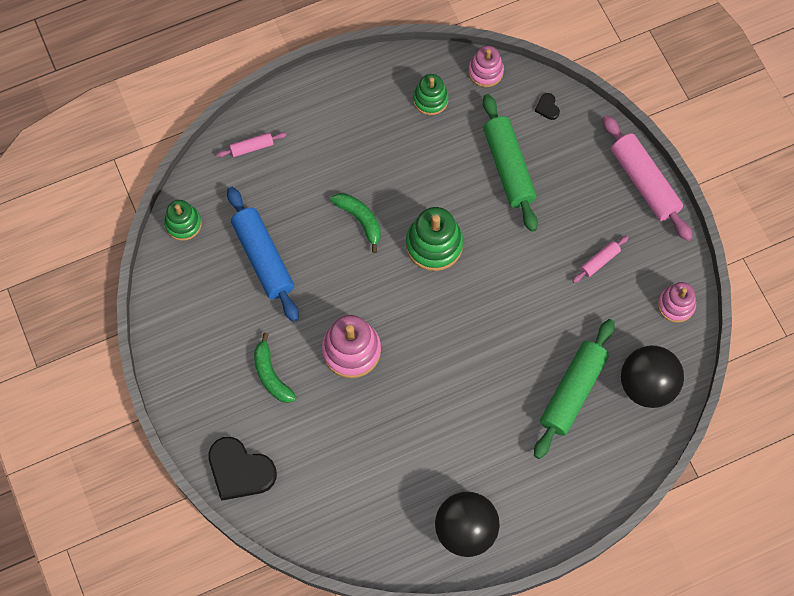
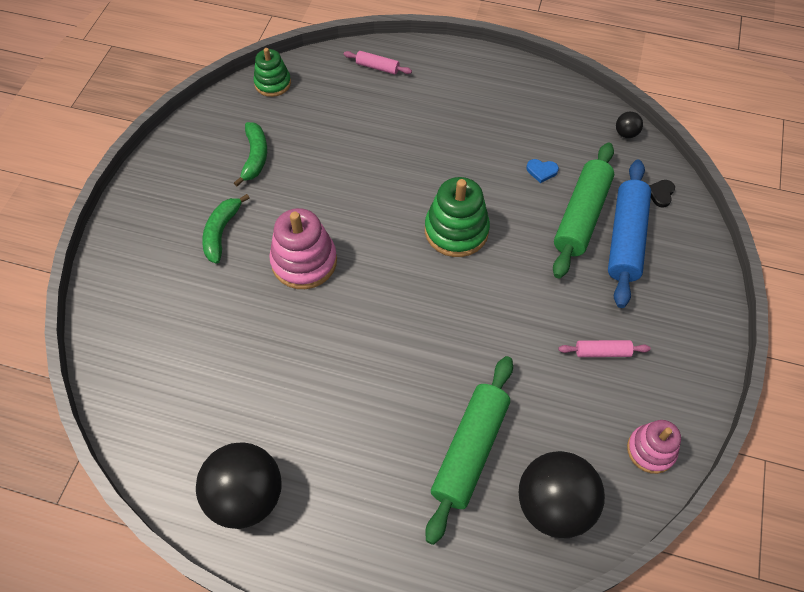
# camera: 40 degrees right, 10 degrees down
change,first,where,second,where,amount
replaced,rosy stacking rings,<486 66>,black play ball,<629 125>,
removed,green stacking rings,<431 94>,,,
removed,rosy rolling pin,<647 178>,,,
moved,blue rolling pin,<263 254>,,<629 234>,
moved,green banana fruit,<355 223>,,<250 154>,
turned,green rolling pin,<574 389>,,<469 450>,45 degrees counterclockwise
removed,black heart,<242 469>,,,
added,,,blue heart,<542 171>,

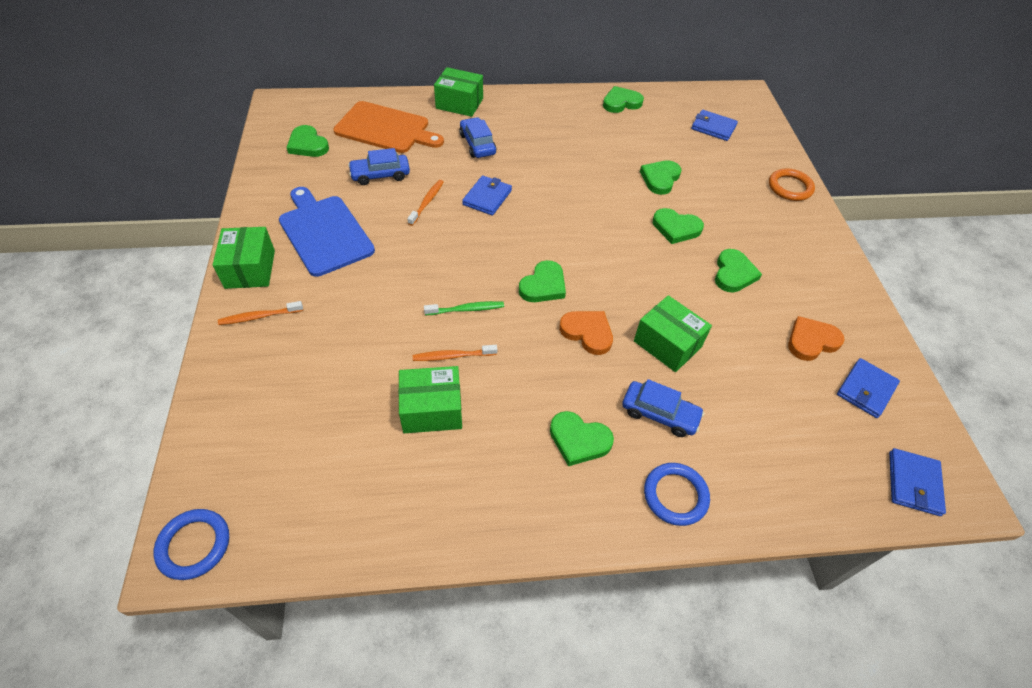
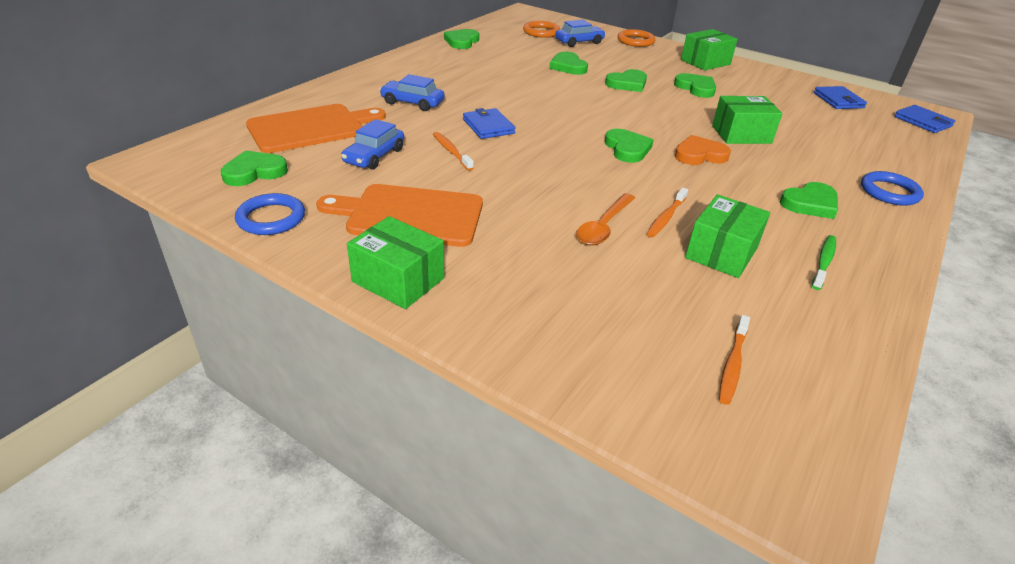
# camera: 50 degrees left, 15 degrees down
change,first,where,second,where,amount
moved,green box,<458 92>,,<709 50>,
replaced,blue card wallet,<714 125>,bright orange torus,<541 29>,
turned,green heart,<307 141>,,<254 168>,150 degrees clockwise
recoloured,blue cutting board,<327 232>,bright orange cutting board,<399 215>,
moved,bright orange tooth brush,<260 313>,,<734 360>,
moved,green tooth brush,<464 308>,,<824 262>,
removed,bright orange heart,<816 338>,,,
moved,blue automobile,<663 408>,,<580 33>,
moved,blue torus,<191 544>,,<270 214>,
added,,,bright orange tablespoon,<605 219>,

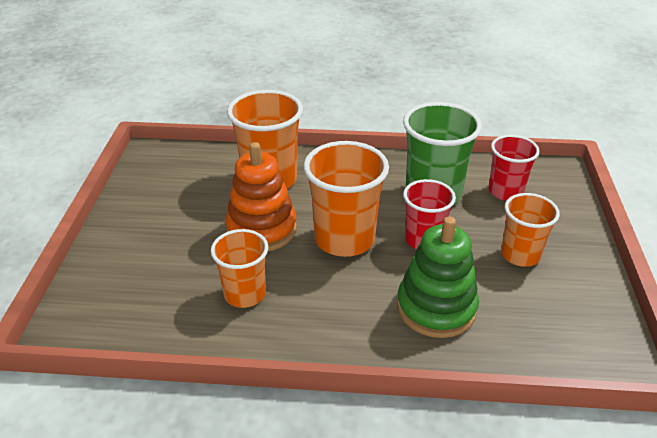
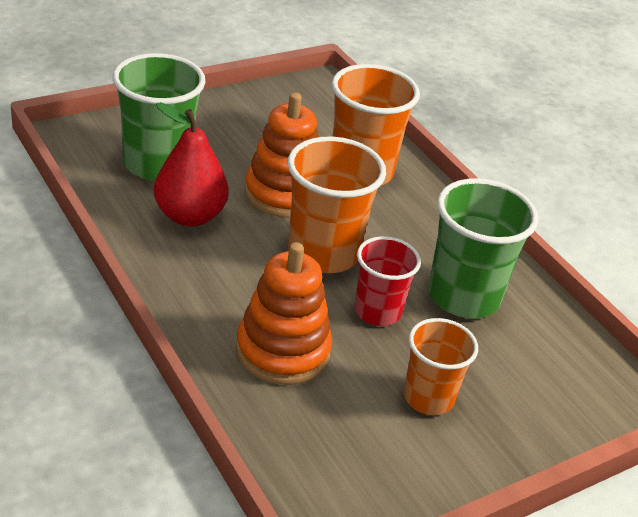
# camera: 50 degrees right, 0 degrees up
change,first,where,second,where,amount
removed,scarlet tumbler,<514 168>,,,
recoloured,green stacking rings,<438 277>,bright orange stacking rings,<284 313>,
replaced,bright orange tumbler,<239 268>,scarlet pear fruit,<191 164>,
added,,,green tumbler,<159 117>,

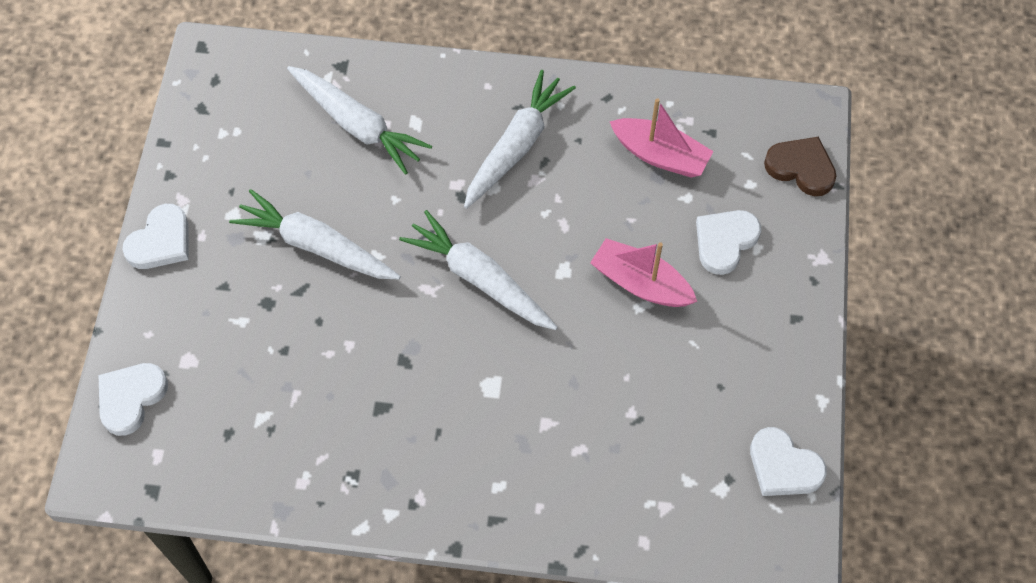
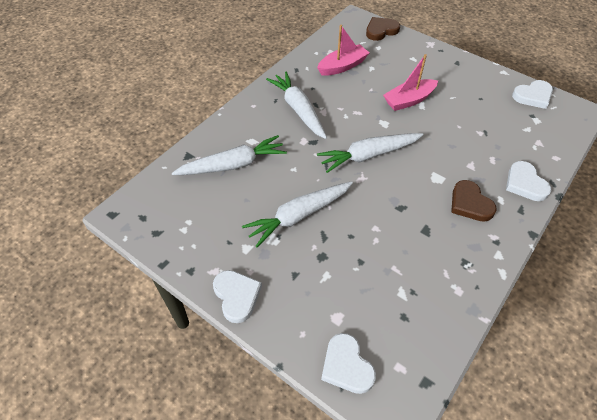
# camera: 60 degrees left, 10 degrees down
change,first,where,second,where,amount
moved,pure white heart,<728 242>,,<528 181>,
added,,,dark brown heart,<474 201>,

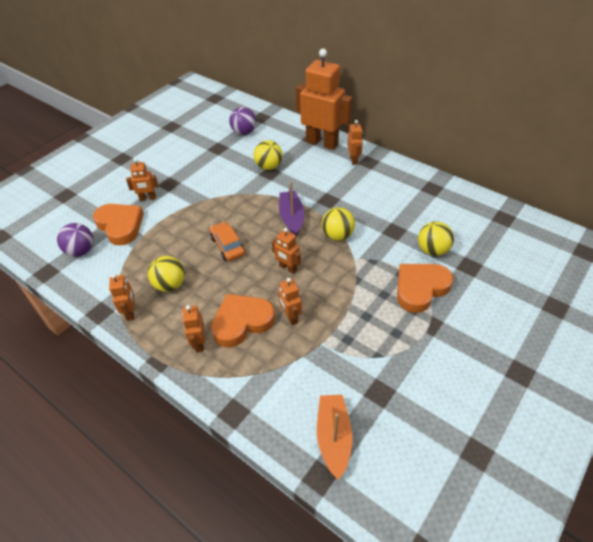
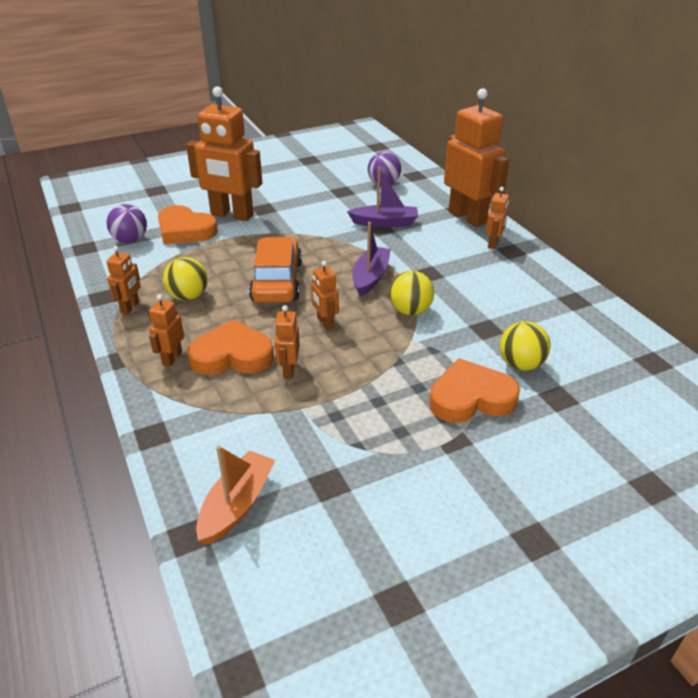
# camera: 25 degrees right, 10 degrees down
change,first,where,second,where,amount
replaced,yellow play ball,<268 155>,violet toy boat,<382 197>,
resized,bright orange robot figure,<142 179>,,<224 153>,x2.18
turned,bright orange heart,<118 224>,,<188 224>,135 degrees clockwise
resized,bright orange automobile,<227 241>,,<275 270>,x1.64

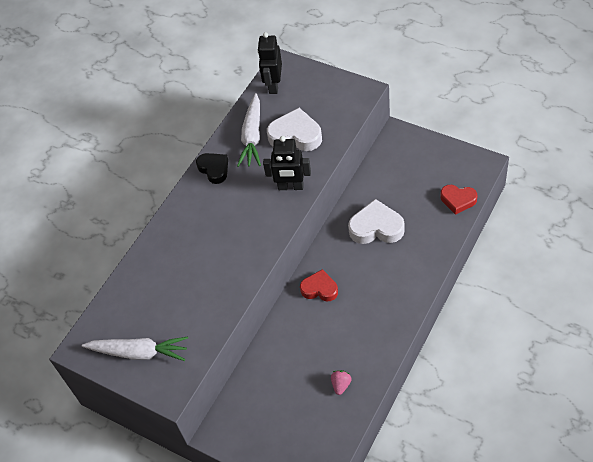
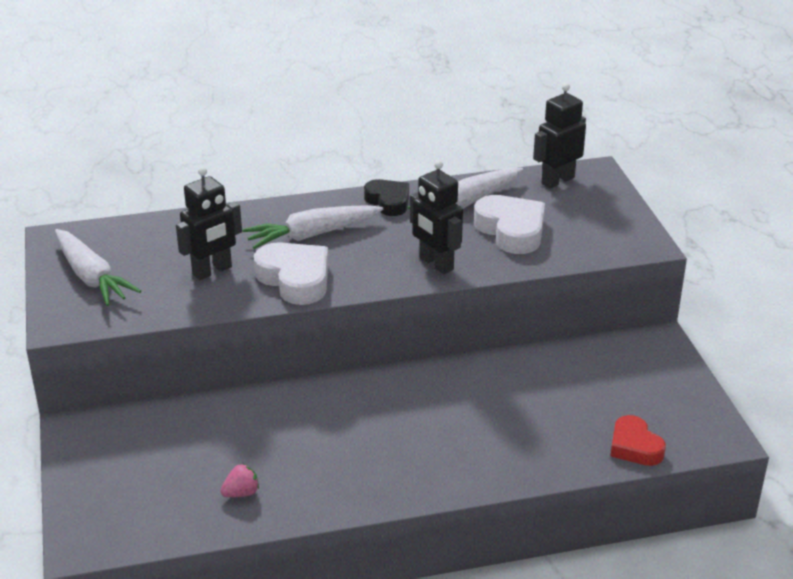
# camera: 40 degrees right, 20 degrees down
change,first,where,second,where,amount
turned,black heart,<212 168>,,<386 197>,45 degrees counterclockwise
moved,pure white heart,<376 221>,,<291 273>,
removed,scarlet heart,<319 285>,,,
added,,,black robot figure,<209 223>,
added,,,pure white carrot,<312 227>,

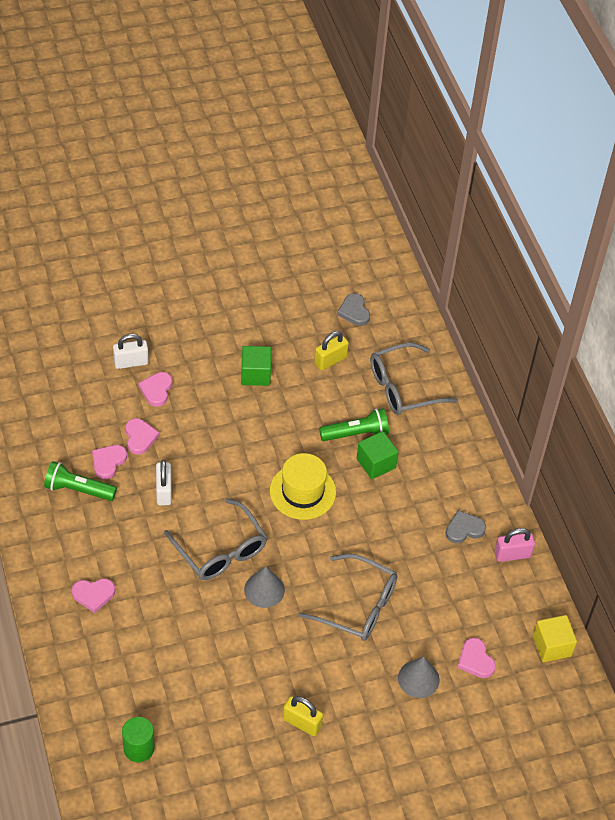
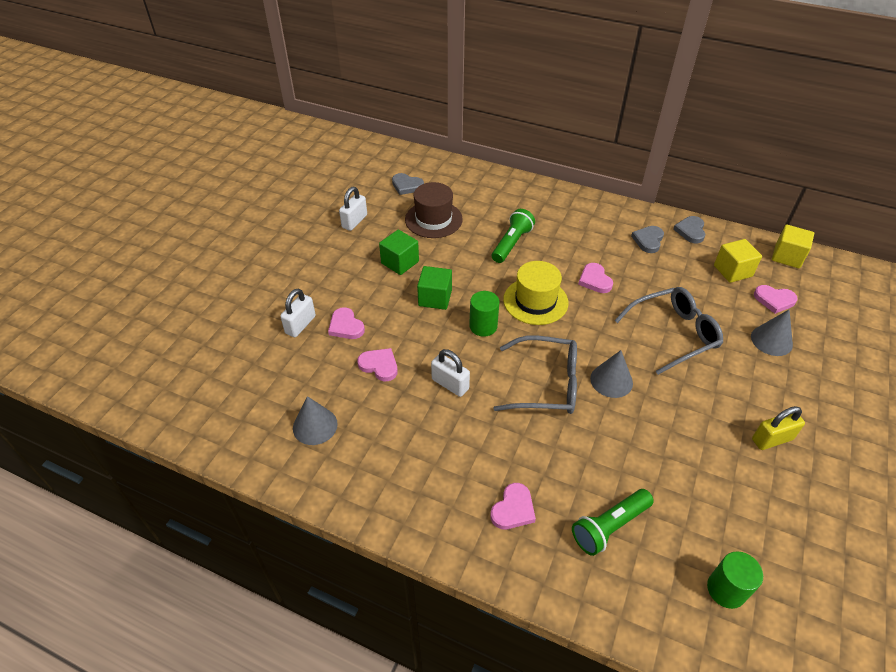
# camera: 45 degrees left, 5 degrees down
change,first,where,second,where,amount
replaced,yellow lock,<331 350>,dark brown tall hat,<434 210>,
removed,grey eyeglasses,<414 379>,,,
moved,green solid cube,<378 455>,,<434 288>,
moved,rosy heart,<109 462>,,<595 278>,
moved,green torch,<80 481>,,<613 522>,
replaced,rosy lock,<515 545>,grey heart,<689 229>,
added,,,pure white lock,<353 209>,
added,,,yellow solid cube,<738 261>,
added,,,green cylinder shape,<484 314>,
added,,,grey solid cone,<315 420>,

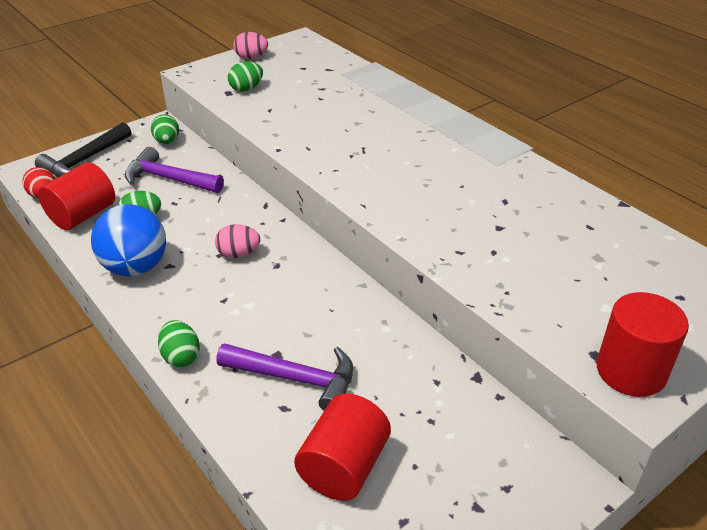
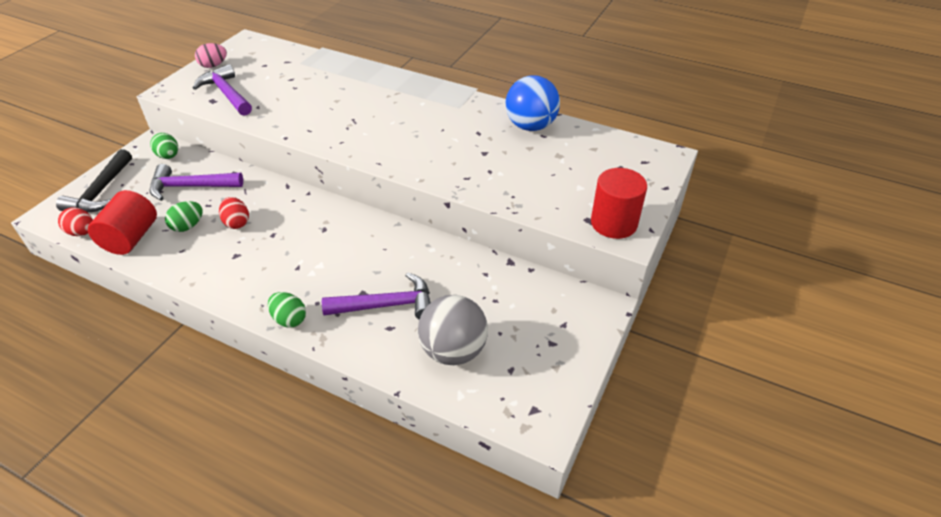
# camera: 25 degrees left, 5 degrees up
change,first,where,second,where,amount
replaced,green egg shape,<245 76>,violet hammer,<222 90>,
moved,blue play ball,<128 240>,,<532 103>,
removed,rosy egg shape,<237 241>,,,
replaced,scarlet cylinder shape,<342 447>,grey play ball,<453 330>,
added,,,scarlet egg shape,<234 213>,

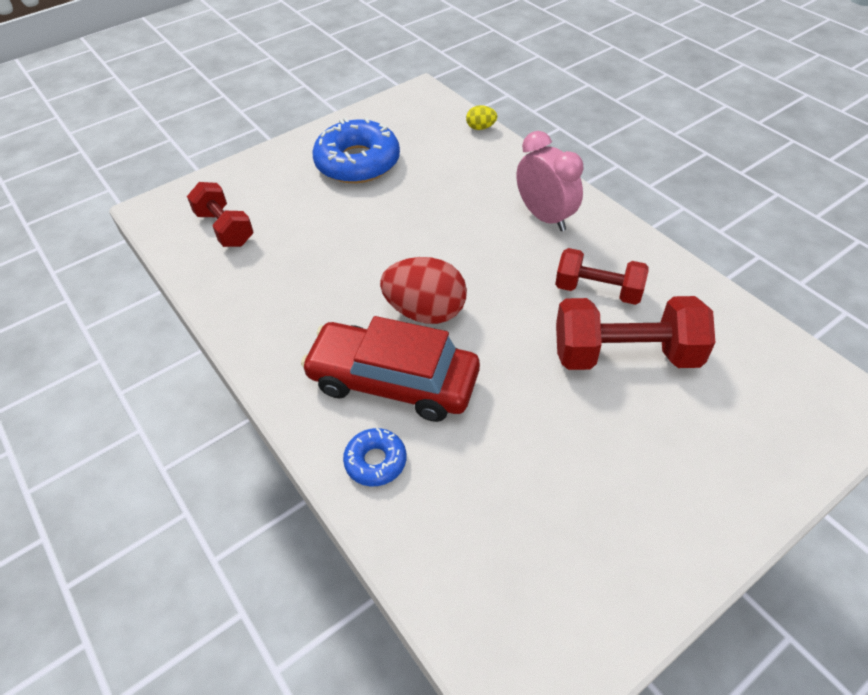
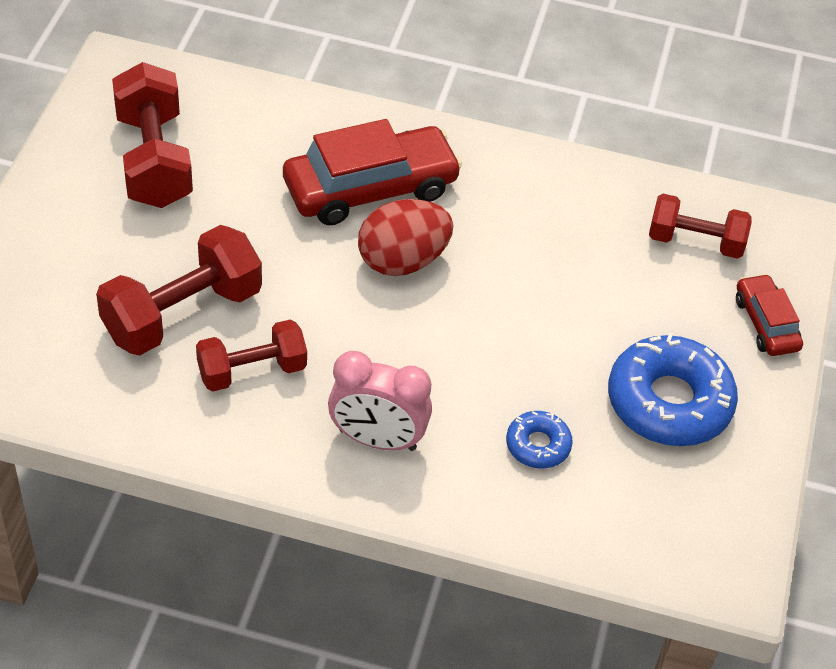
# camera: 135 degrees right, 0 degrees up
change,first,where,second,where,amount
removed,yellow egg shape,<481 117>,,,
moved,blue doughnut,<374 457>,,<539 440>,
added,,,scarlet free weight,<152 135>,
added,,,scarlet automobile,<769 315>,

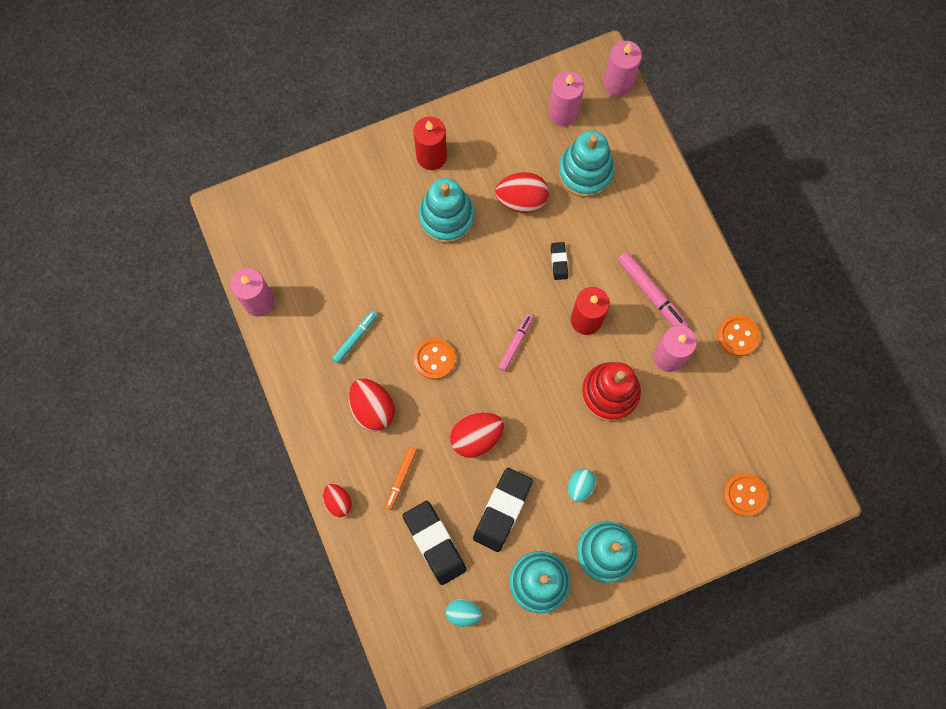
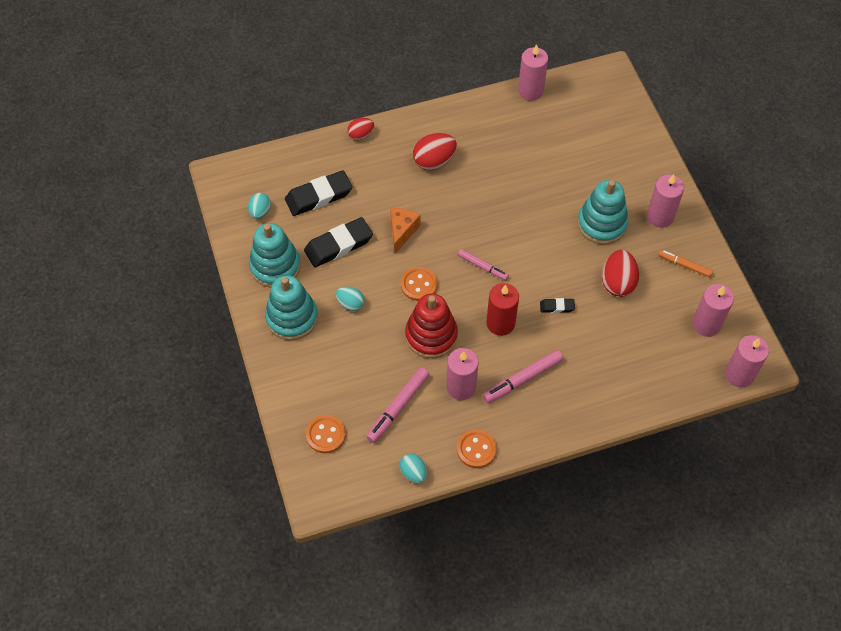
# camera: 95 degrees right, 15 degrees down
change,first,where,second,where,amount
recoloured,scarlet wax candle,<430 143>,rosy wax candle,<665 201>,
removed,turquoise stacking rings,<586 164>,,,
removed,turquoise marker pen,<355 337>,,,
moved,bright orange sewing button,<434 359>,,<419 284>,
replaced,scarlet egg shape,<477 435>,bright orange piece of cheese,<405 231>,
moved,bright orange marker pen,<401 478>,,<685 263>,
turned,black eraser,<503 510>,,<338 242>,60 degrees counterclockwise
added,,,rosy marker pen,<397 405>,
added,,,turquoise egg shape,<413 468>,

